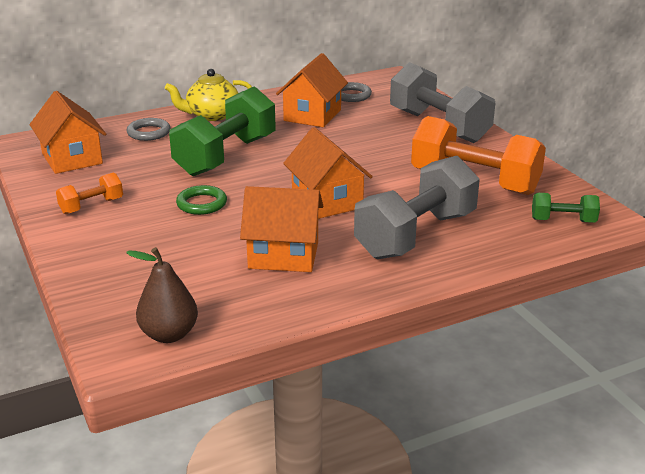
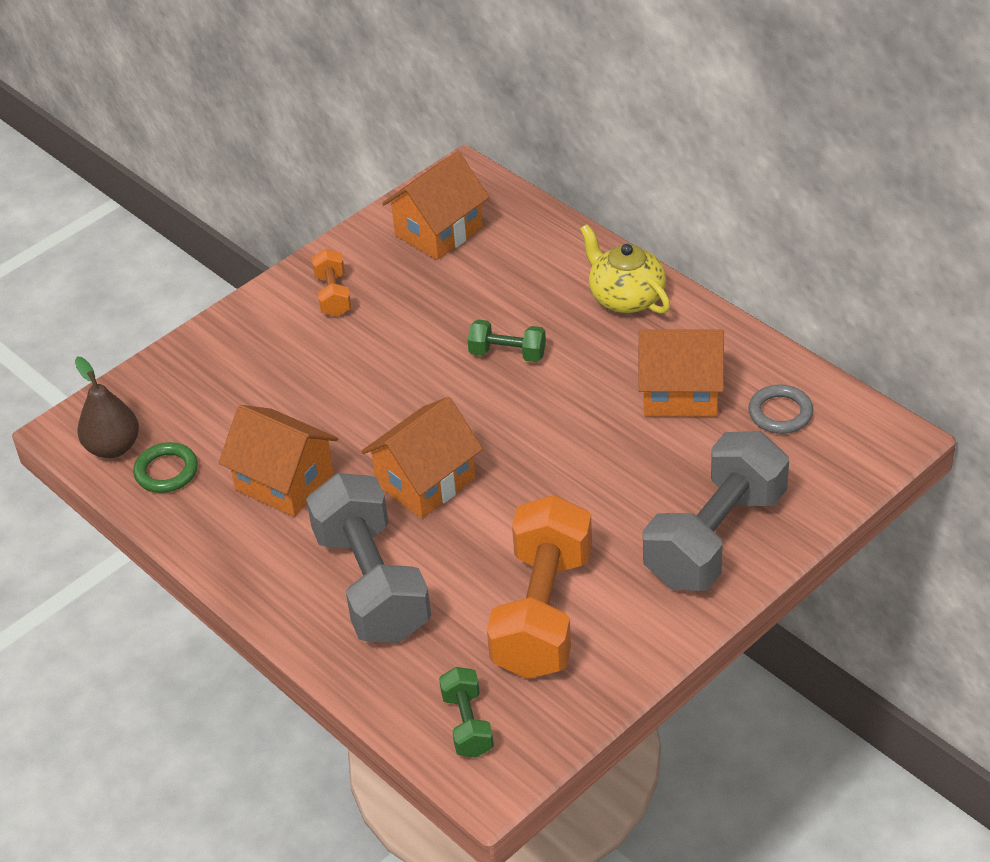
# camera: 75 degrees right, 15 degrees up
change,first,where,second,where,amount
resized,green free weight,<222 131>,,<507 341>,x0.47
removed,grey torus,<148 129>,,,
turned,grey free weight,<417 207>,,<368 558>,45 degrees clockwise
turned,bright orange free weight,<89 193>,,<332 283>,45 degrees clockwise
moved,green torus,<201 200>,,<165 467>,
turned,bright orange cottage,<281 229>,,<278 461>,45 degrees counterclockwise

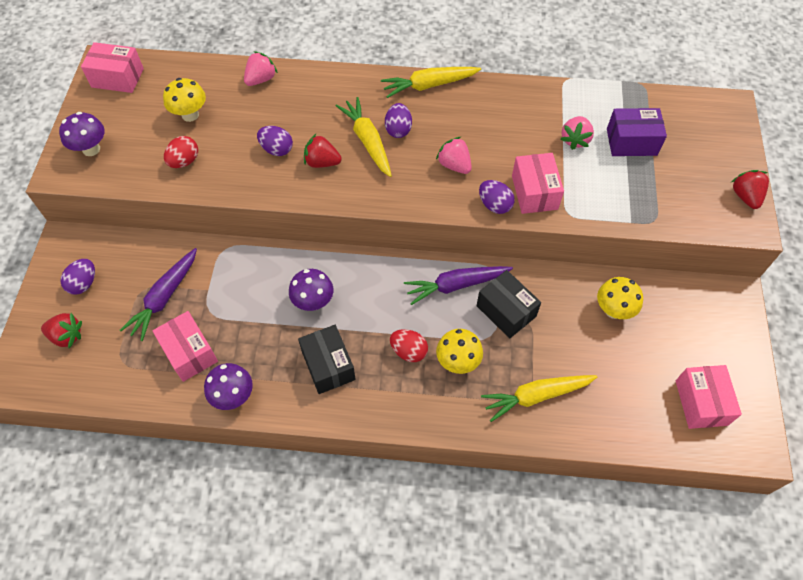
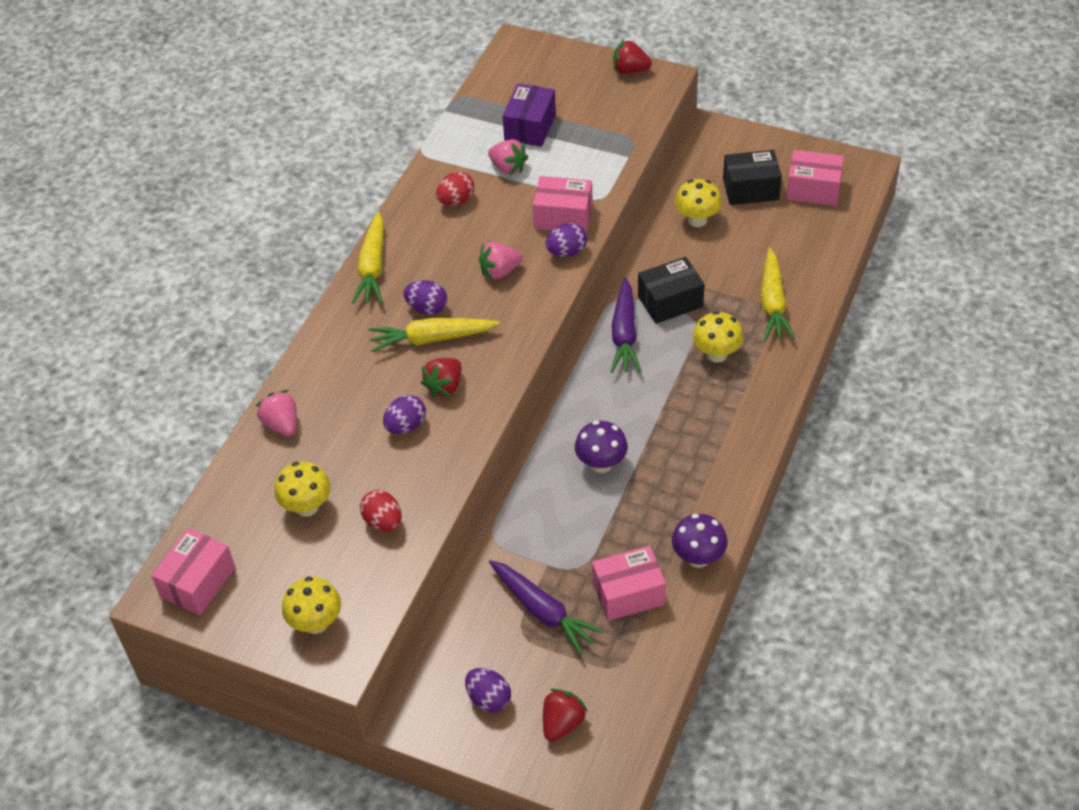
# camera: 70 degrees left, 10 degrees down
change,first,where,second,where,amount
recoloured,violet mushroom,<82 134>,yellow mushroom,<311 605>,
moved,black box,<327 359>,,<752 177>,
moved,scarlet egg shape,<409 345>,,<455 189>,

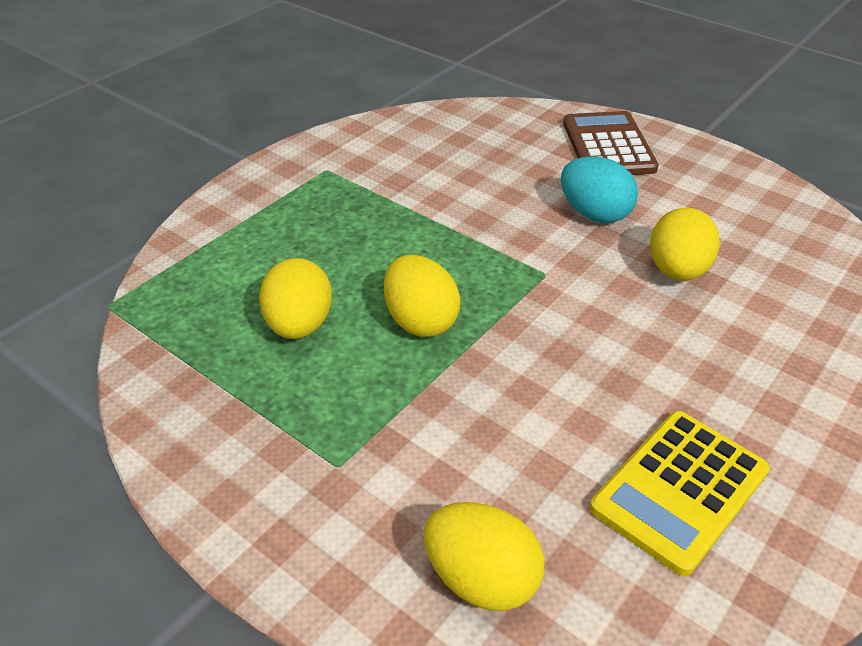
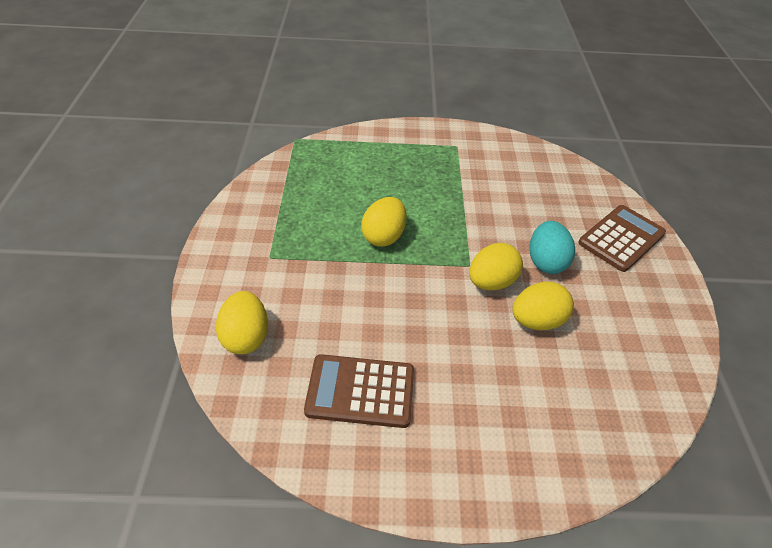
# camera: 50 degrees right, 5 degrees up
change,first,where,second,where,amount
moved,yellow egg shape,<295 298>,,<496 266>,
recoloured,yellow adding machine,<680 493>,dark brown adding machine,<359 391>,

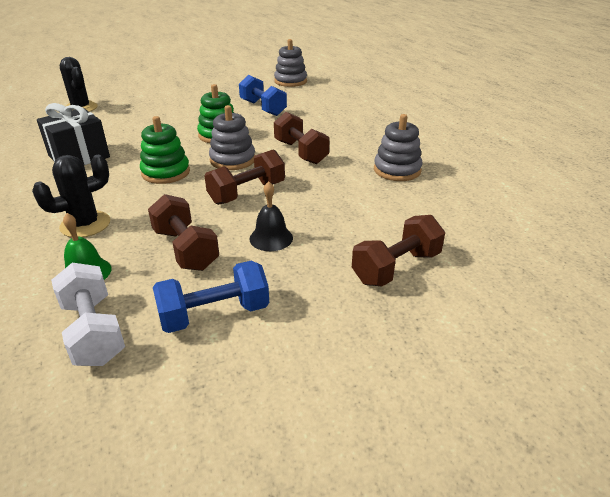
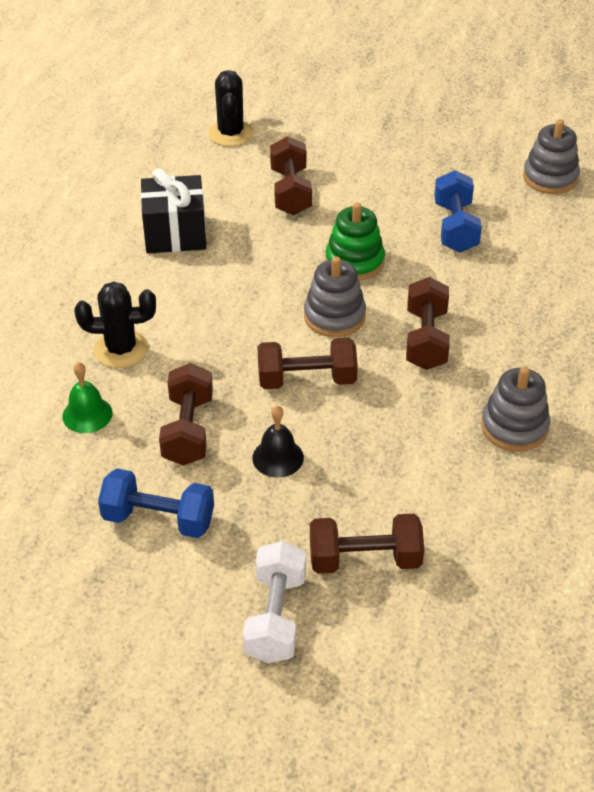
# camera: 35 degrees right, 10 degrees up
change,first,where,second,where,amount
removed,green stacking rings,<165 150>,,,
moved,pure white free weight,<88 314>,,<274 602>,
added,,,dark brown free weight,<291 175>,

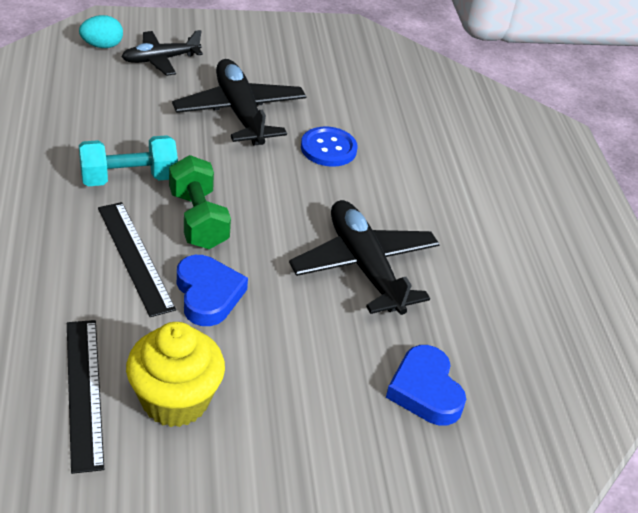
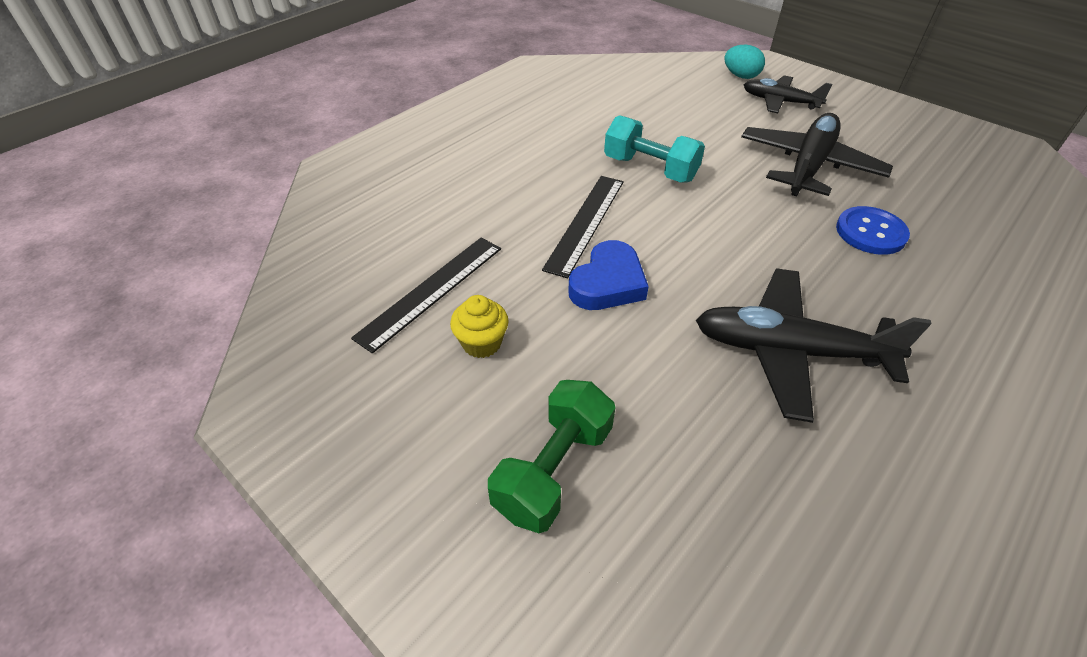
# camera: 55 degrees right, 5 degrees up
change,first,where,second,where,amount
moved,green free weight,<200 202>,,<551 456>,
turned,black plane,<364 257>,,<814 345>,105 degrees counterclockwise
resized,yellow muffin,<175 374>,,<479 326>,x0.57
removed,blue heart,<426 385>,,,

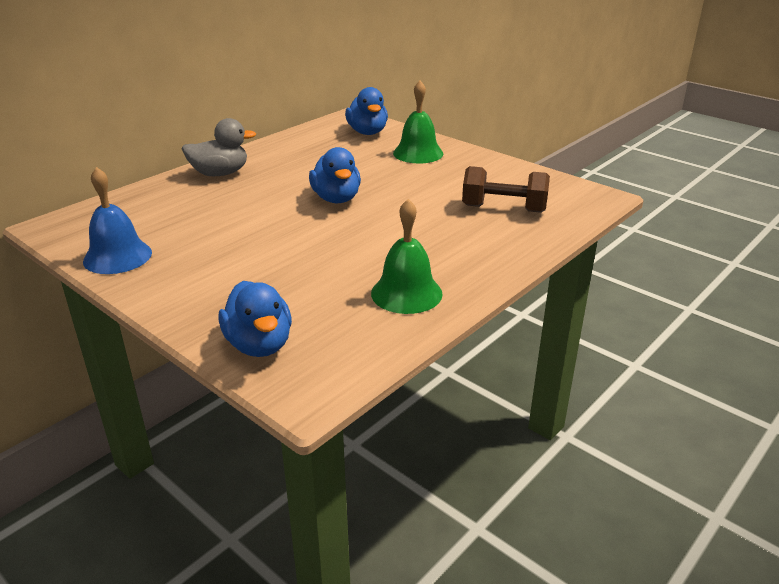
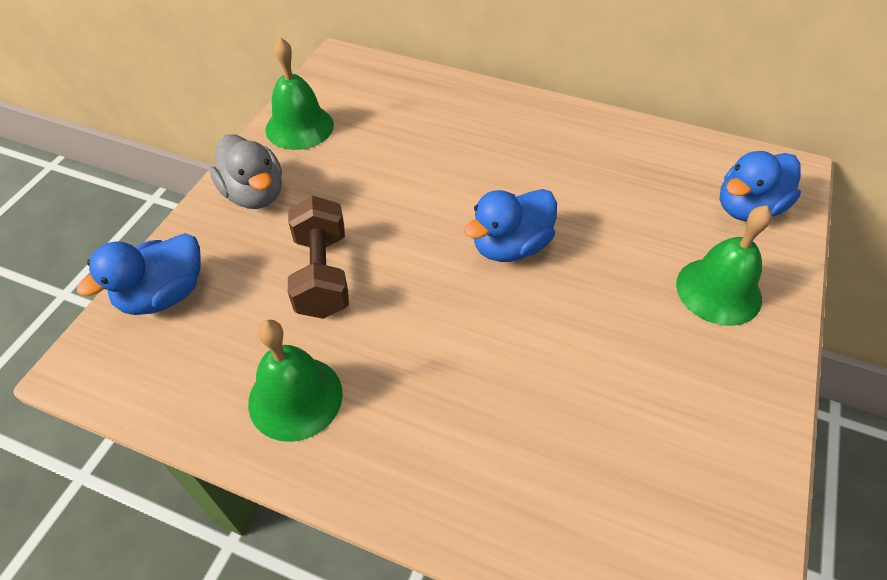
# camera: 70 degrees right, 20 degrees up
change,first,where,second,where,amount
moved,grey toy duck,<219 147>,,<246 171>,
moved,dark brown free weight,<506 189>,,<318 257>,
recoloured,blue hand bell,<117 220>,green hand bell,<299 93>,

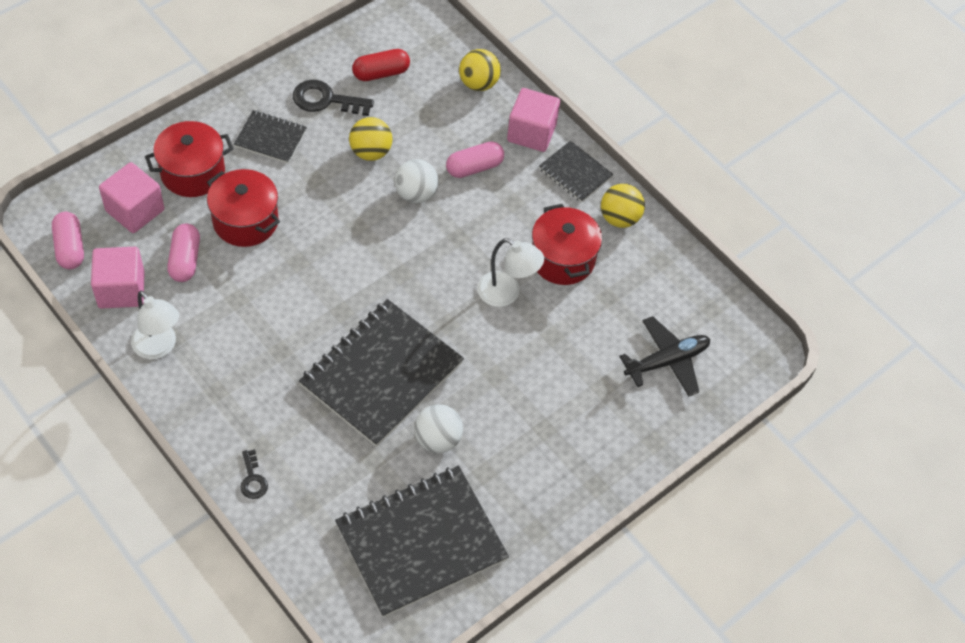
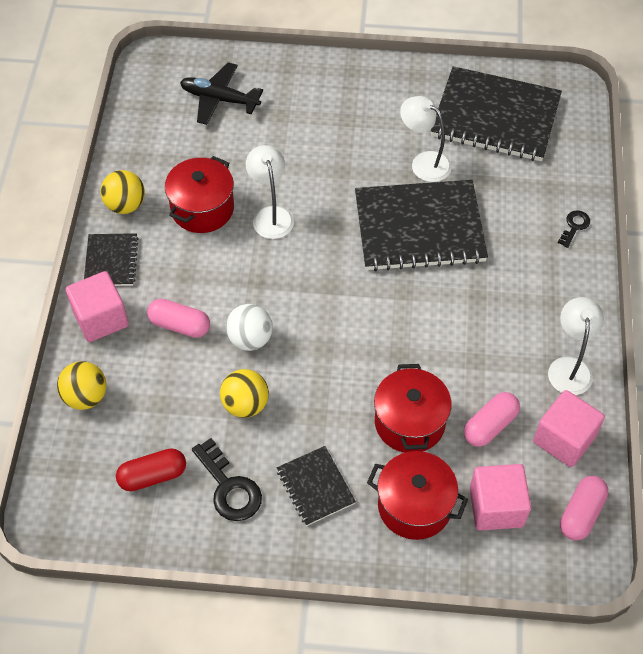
# camera: 130 degrees left, 0 degrees up
change,first,where,second,where,amount
turned,scarlet pill shape,<381 65>,,<151 469>,45 degrees counterclockwise
replaced,pure white play ball,<438 428>,pure white lamp,<426 139>,

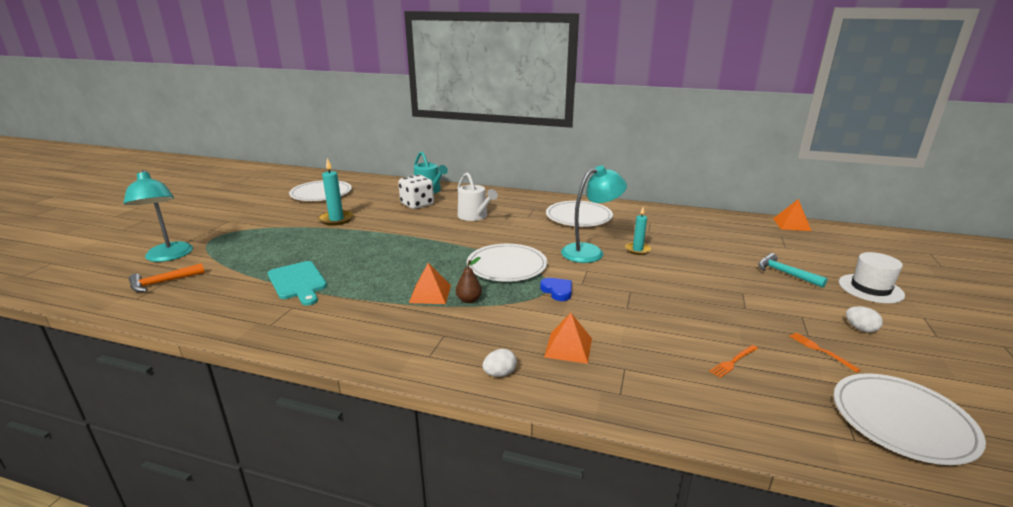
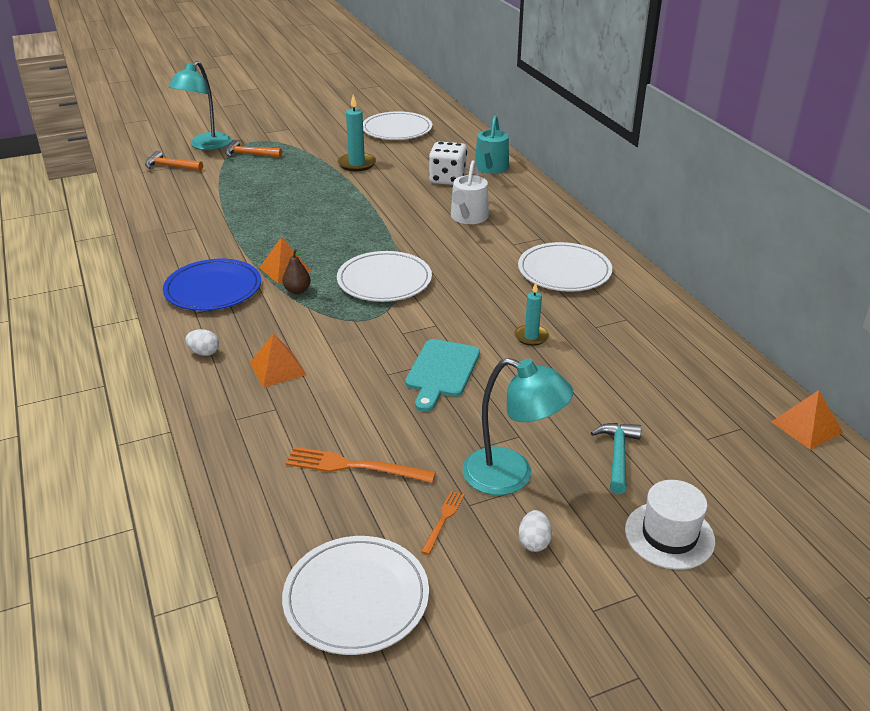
# camera: 50 degrees right, 10 degrees up
change,first,where,second,where,amount
moved,turquoise lamp,<594 214>,,<518 426>,
moved,turquoise cutting board,<297 283>,,<442 375>,
removed,blue heart,<556 289>,,,
resized,bright orange fork,<733 361>,,<360 465>,x1.82
added,,,bright orange hammer,<253 149>,
added,,,blue dinner plate,<212 285>,

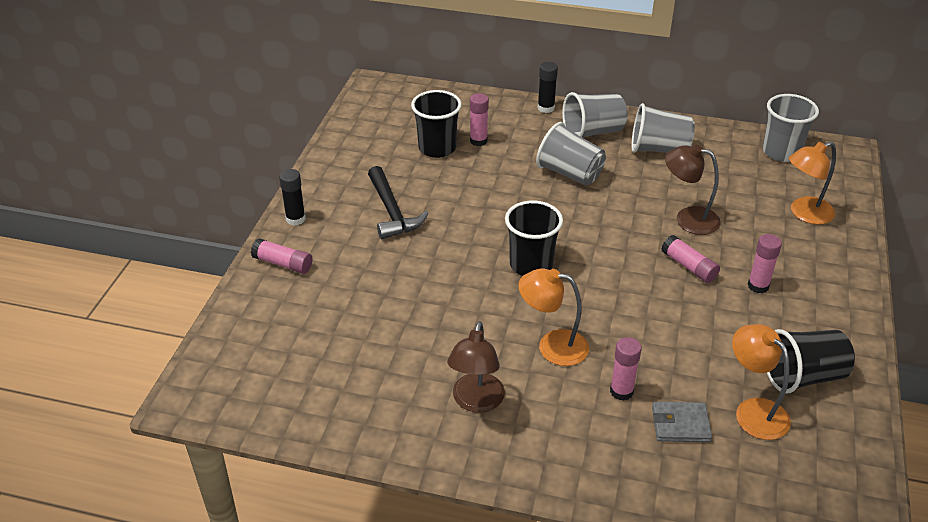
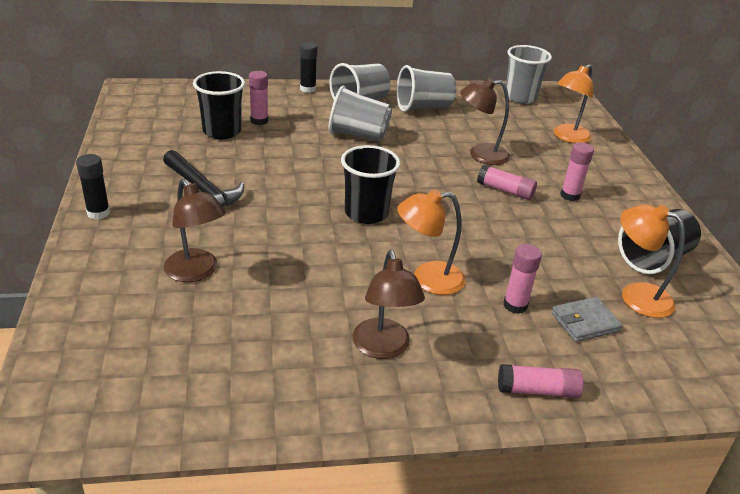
# camera: 25 degrees left, 5 degrees down
change,first,where,second,where,amount
moved,rosy glue stick,<281 256>,,<541 381>,
added,,,dark brown lamp,<195 230>,

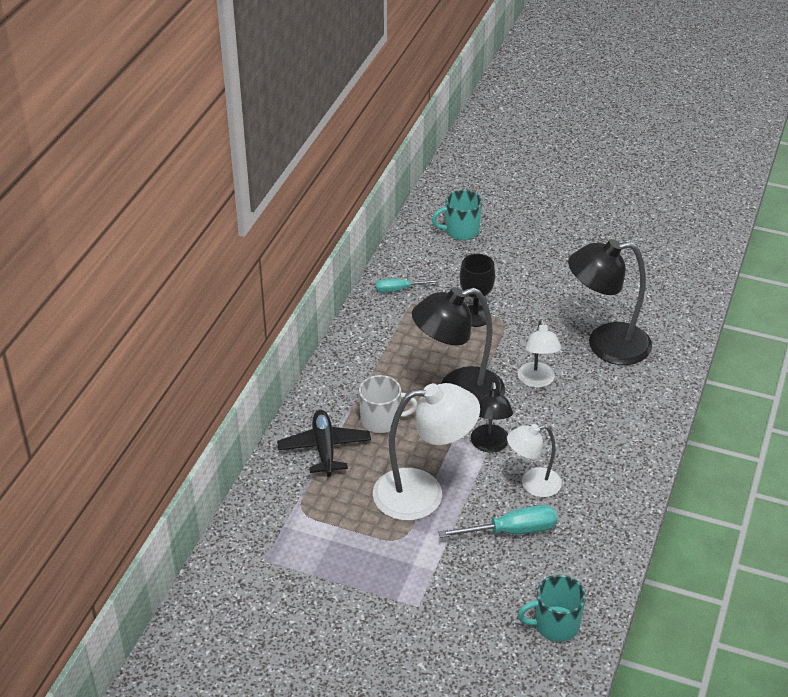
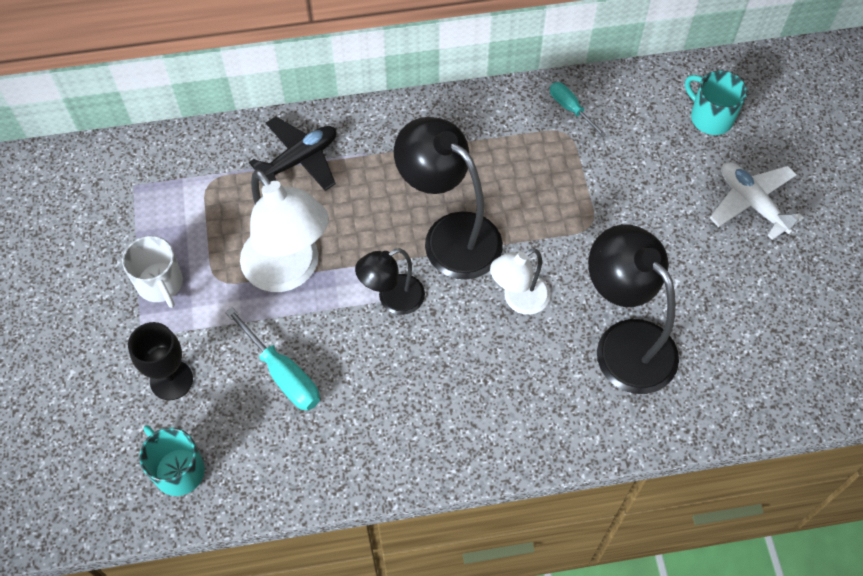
# camera: 60 degrees right, 20 degrees up
change,first,where,second,where,amount
moved,black chalice,<477 290>,,<160 361>,
moved,pure white coffee mug,<388 404>,,<152 272>,
removed,pure white lamp,<534 461>,,,
added,,,pure white plane,<757 201>,

